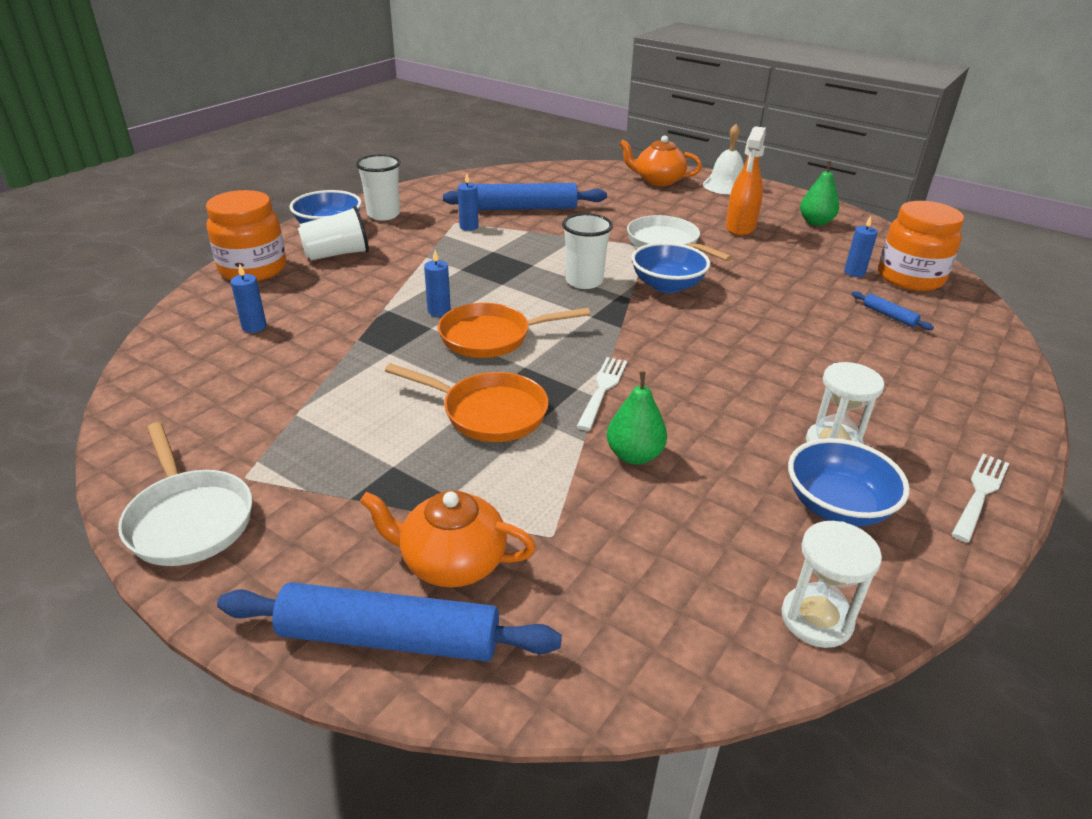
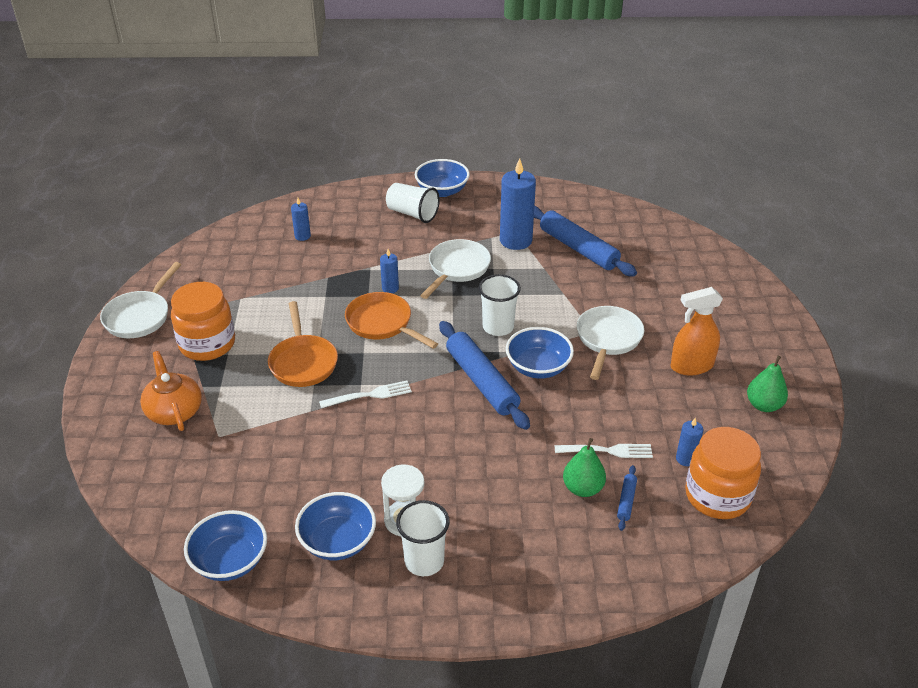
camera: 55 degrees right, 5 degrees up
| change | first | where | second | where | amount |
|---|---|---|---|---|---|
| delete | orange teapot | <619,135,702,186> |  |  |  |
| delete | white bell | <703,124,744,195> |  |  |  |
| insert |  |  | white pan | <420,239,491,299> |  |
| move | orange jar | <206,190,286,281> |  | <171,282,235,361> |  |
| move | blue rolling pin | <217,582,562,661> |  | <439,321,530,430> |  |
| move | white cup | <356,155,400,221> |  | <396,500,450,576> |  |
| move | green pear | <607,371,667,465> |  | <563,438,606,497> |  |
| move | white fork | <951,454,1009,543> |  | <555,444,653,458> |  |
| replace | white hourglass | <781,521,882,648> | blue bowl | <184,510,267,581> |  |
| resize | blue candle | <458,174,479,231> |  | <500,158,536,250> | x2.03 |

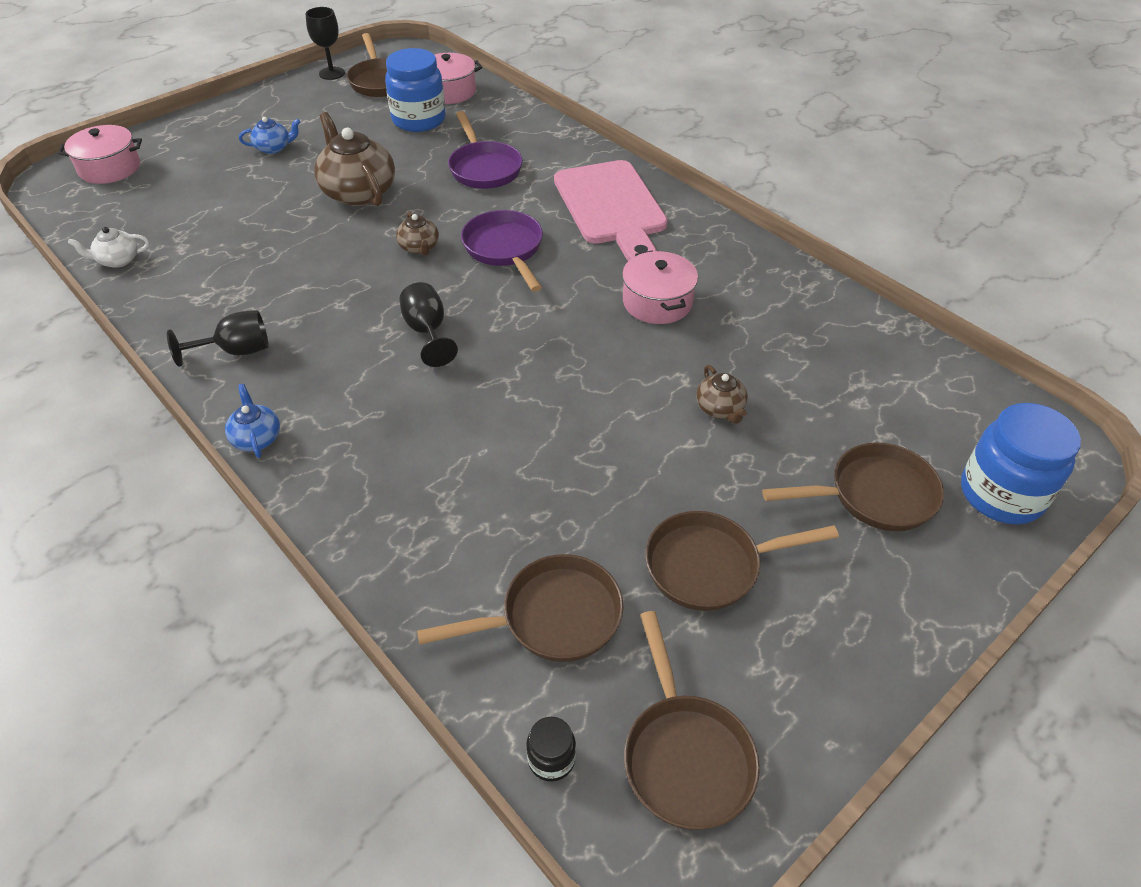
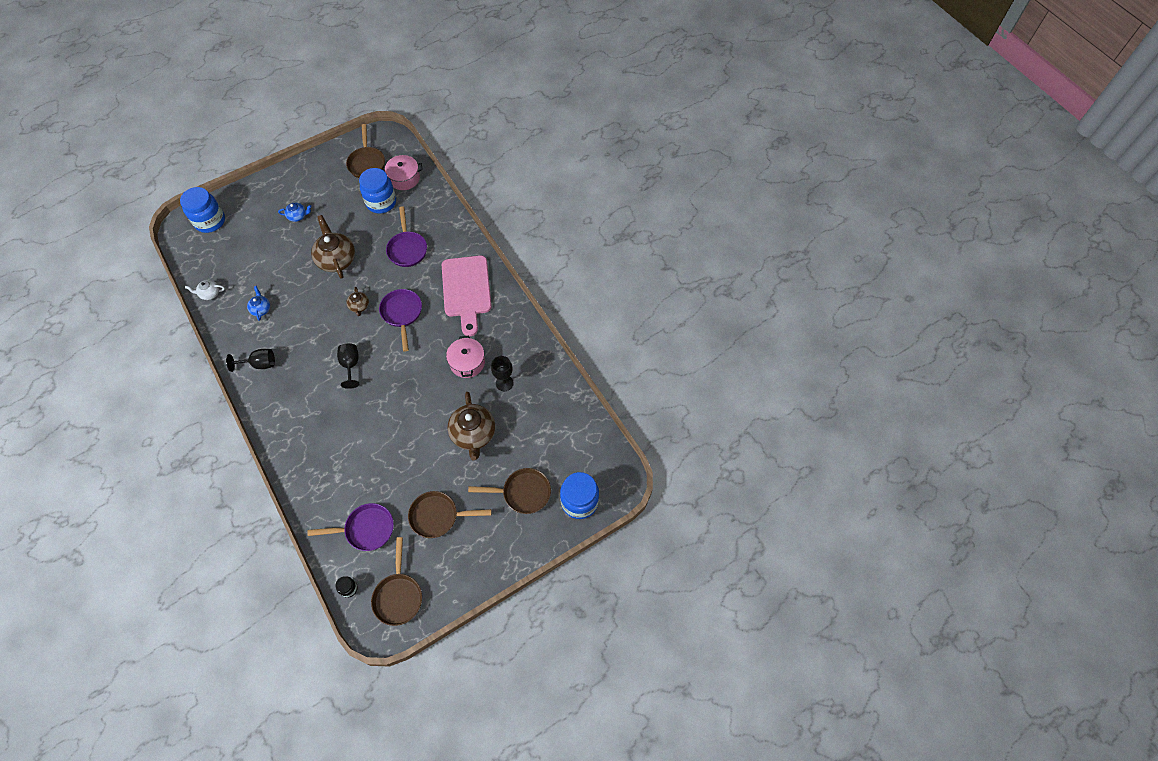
camera: 10 degrees right, 15 degrees up
| change | first | where | second | where | amount |
|---|---|---|---|---|---|
| move | blue teapot | <225,384,280,458> |  | <247,286,270,321> |  |
| move | black goblet | <305,7,345,80> |  | <491,356,514,391> |  |
| replace | pink pot | <58,125,142,184> | blue jar | <180,187,225,233> |  |
| recolor | brown pan | <417,554,623,662> | purple pan | <307,503,394,551> |  |
| resize | brown teapot | <696,365,748,424> |  | <448,392,495,461> | x1.97 |

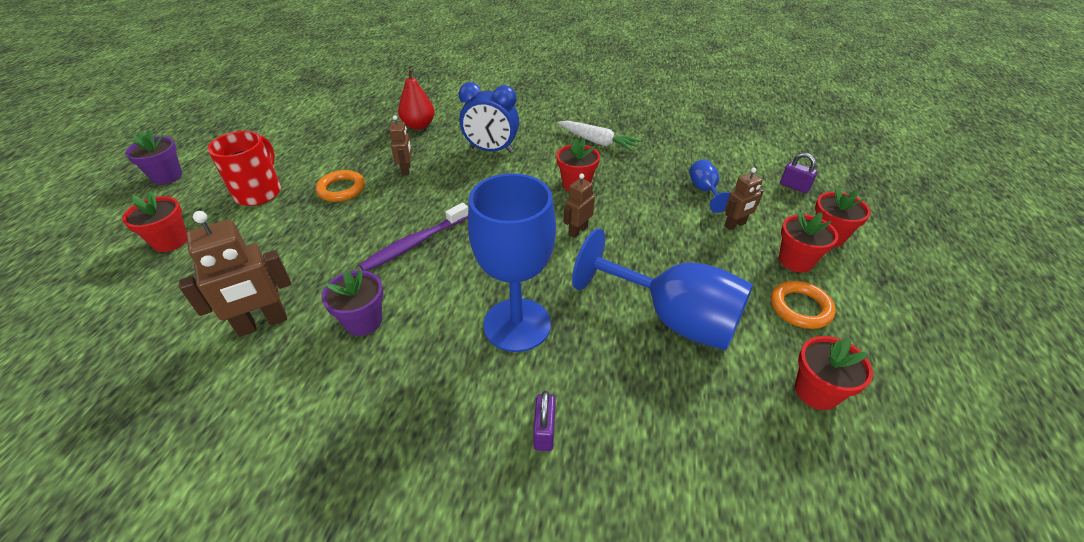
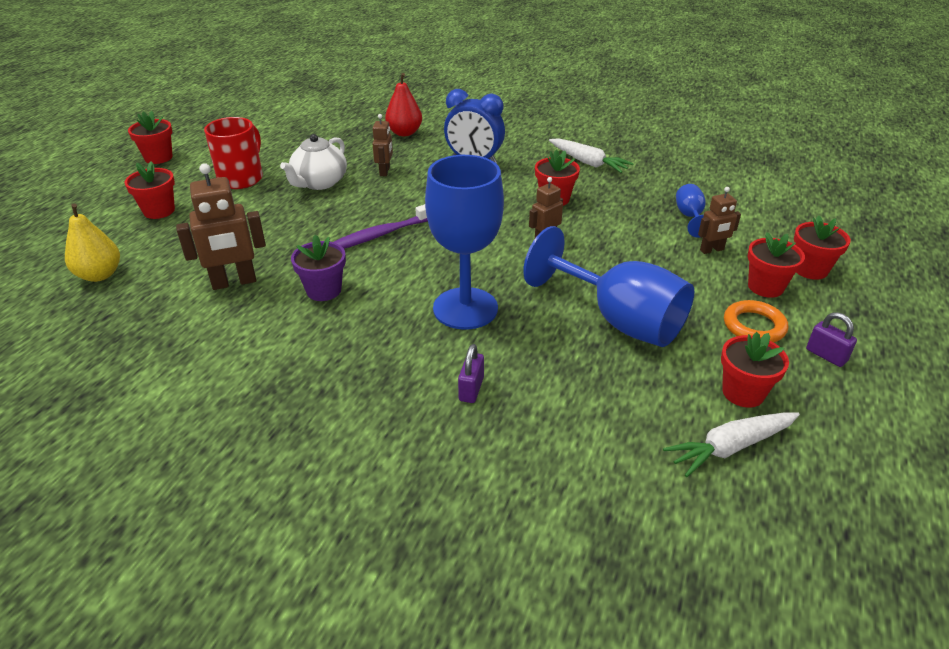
camera: 10 degrees right, 5 degrees down
| change | first | where | second | where | amount |
|---|---|---|---|---|---|
| insert |  |  | yellow pear | <65,204,120,282> |  |
| insert |  |  | white carrot | <663,412,800,477> |  |
| move | purple padlock | <780,153,818,193> |  | <806,312,857,367> |  |
| replace | orange ring | <316,170,365,202> | white teapot | <280,134,347,190> |  |
| recolor | purple flower pot | <125,130,182,184> | red flower pot | <128,111,173,164> |  |

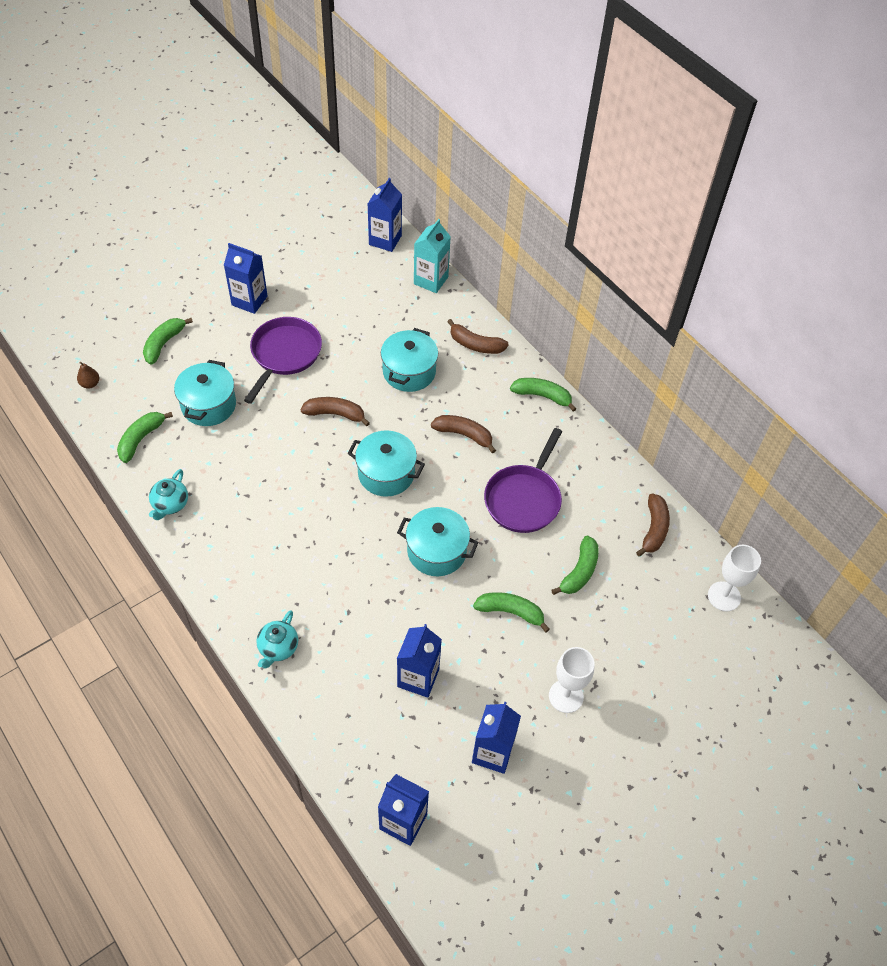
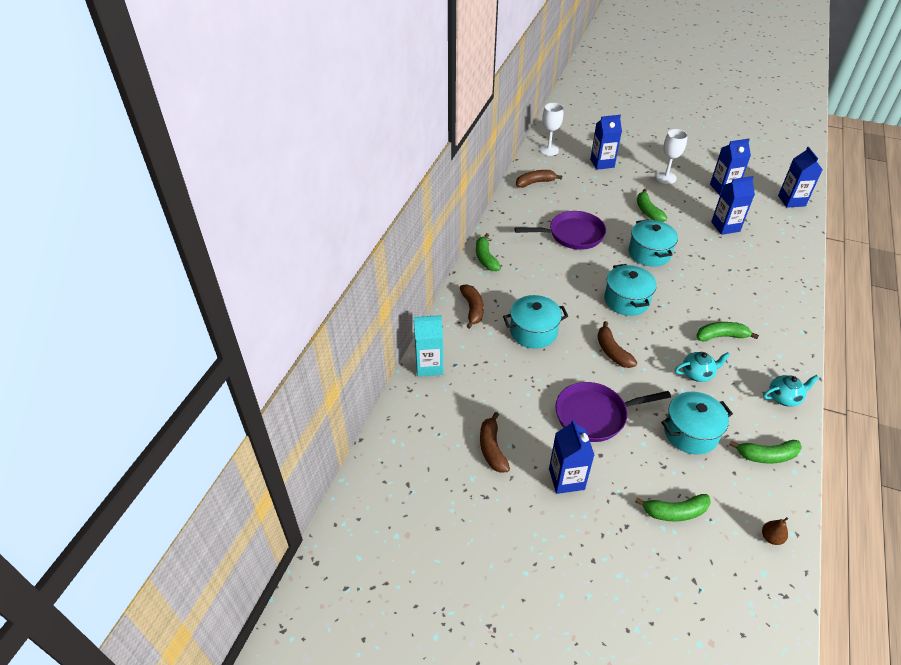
camera: 120 degrees left, 10 degrees down
| change | first | where | second | where | amount |
|---|---|---|---|---|---|
| move | turquoise teapot | <256,610,298,668> |  | <675,352,730,382> |  |
| move | blue carton | <368,178,402,252> |  | <590,115,622,170> |  |
| move | brown banana | <431,415,496,453> |  | <480,412,510,473> |  |
| move | green banana | <551,536,599,595> |  | <696,322,759,342> |  |

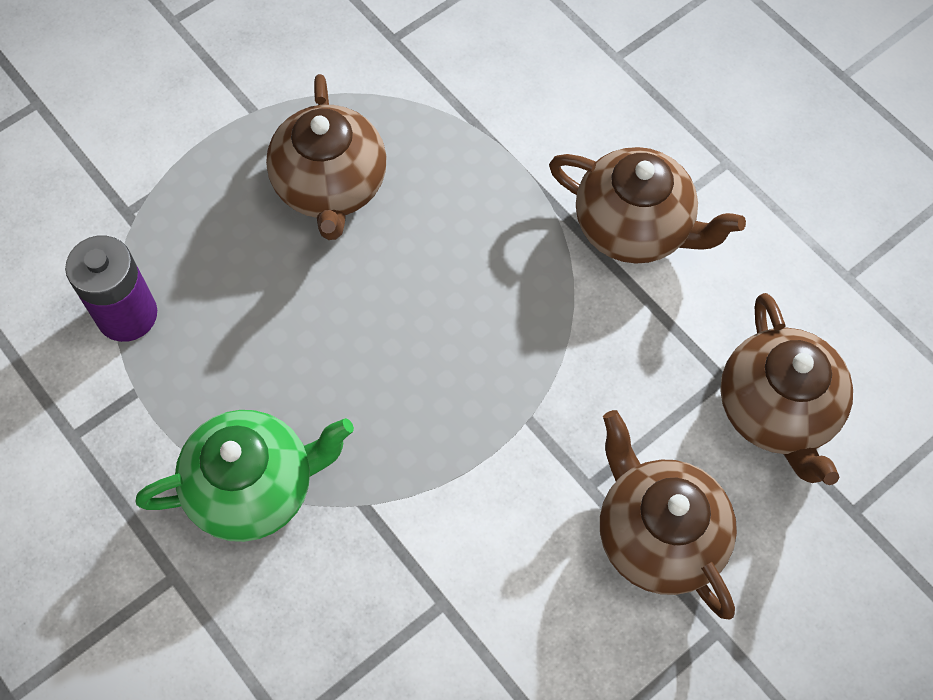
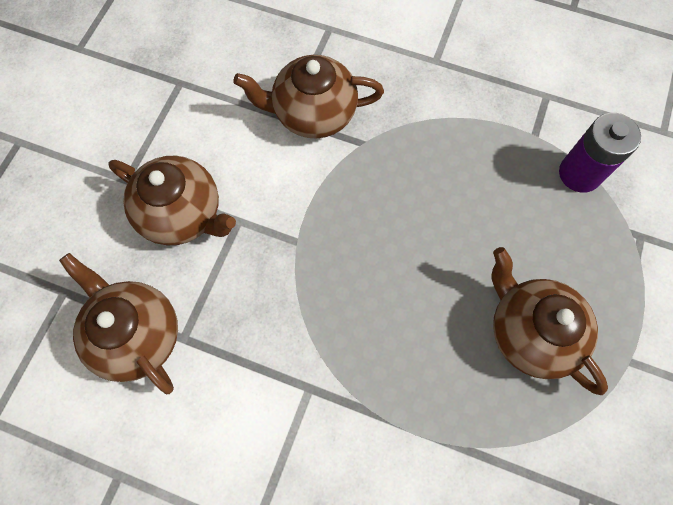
camera: 150 degrees right, 5 degrees up
| change | first | where | second | where | amount |
|---|---|---|---|---|---|
| delete | green teapot | <136,410,354,542> |  |  |  |
| move | brown teapot | <549,147,746,263> |  | <233,55,384,139> |  |

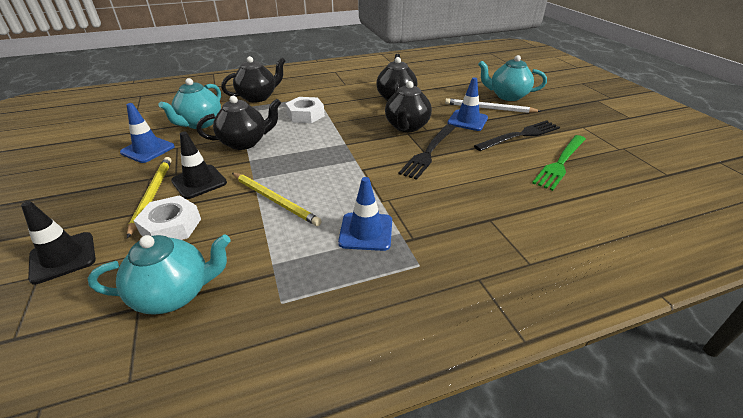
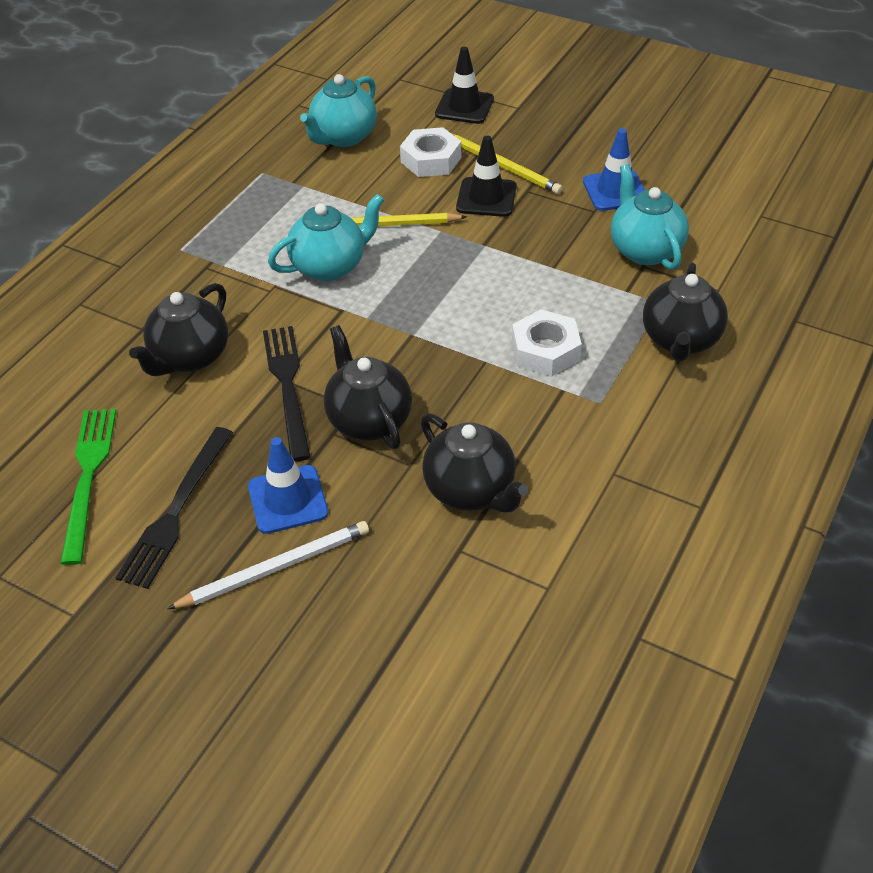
camera: 140 degrees right, 10 degrees up
| change | first | where | second | where | amount |
|---|---|---|---|---|---|
| delete | blue traffic cone | <338,177,392,251> |  |  |  |
| move | black teapot | <197,96,281,150> |  | <129,283,228,376> |  |
| move | turquoise teapot | <478,55,547,101> |  | <268,194,384,281> |  |

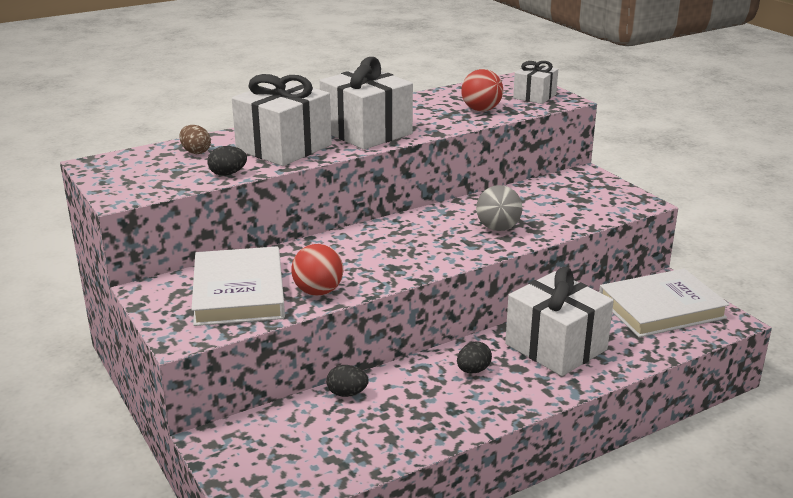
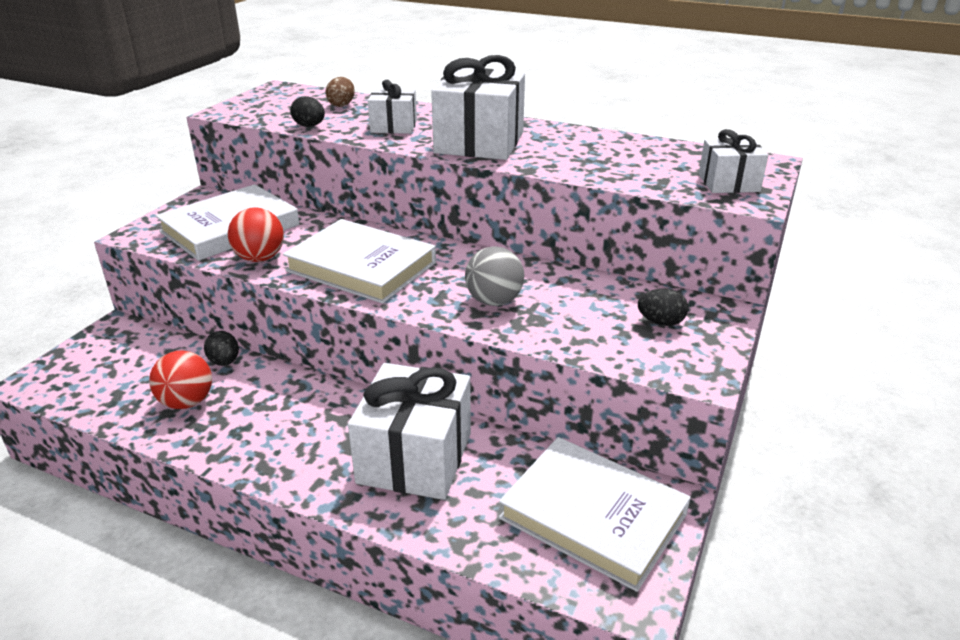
camera: 55 degrees right, 5 degrees up
| change | first | where | second | where | amount |
|---|---|---|---|---|---|
| insert |  |  | white book | <283,219,436,304> |  |
| move | black egg | <457,342,492,373> |  | <638,288,688,326> |  |
| move | red ball | <461,69,503,111> |  | <149,351,212,409> |  |
| resize | white gift | <232,74,332,166> |  | <368,80,417,134> | x0.55 |

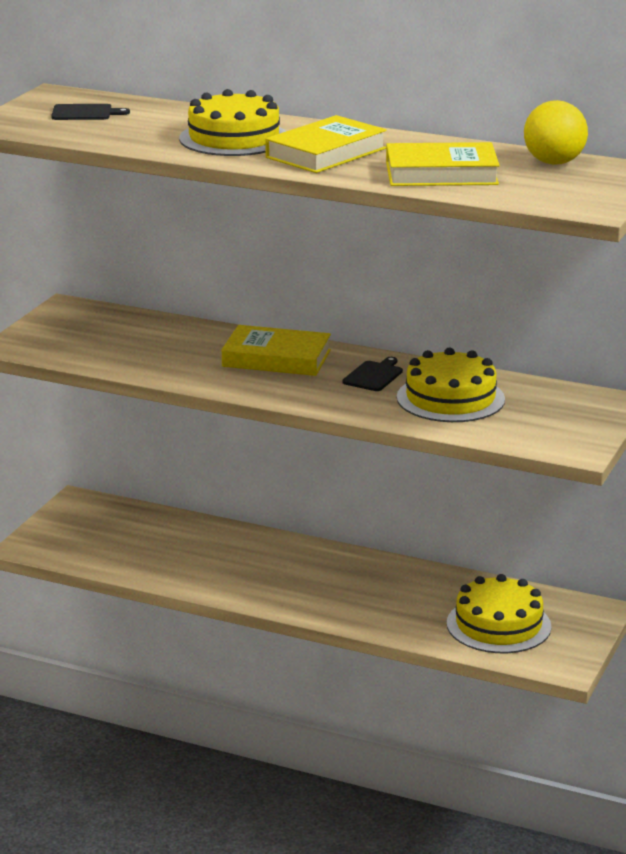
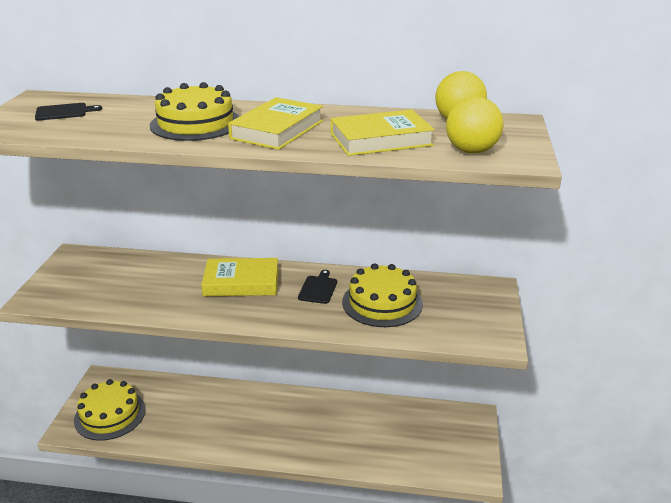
camera: 15 degrees left, 5 degrees up
| change | first | where | second | where | amount |
|---|---|---|---|---|---|
| insert |  |  | yellow ball | <446,97,504,154> |  |
| move | yellow cake | <447,574,551,653> |  | <74,379,145,441> |  |

